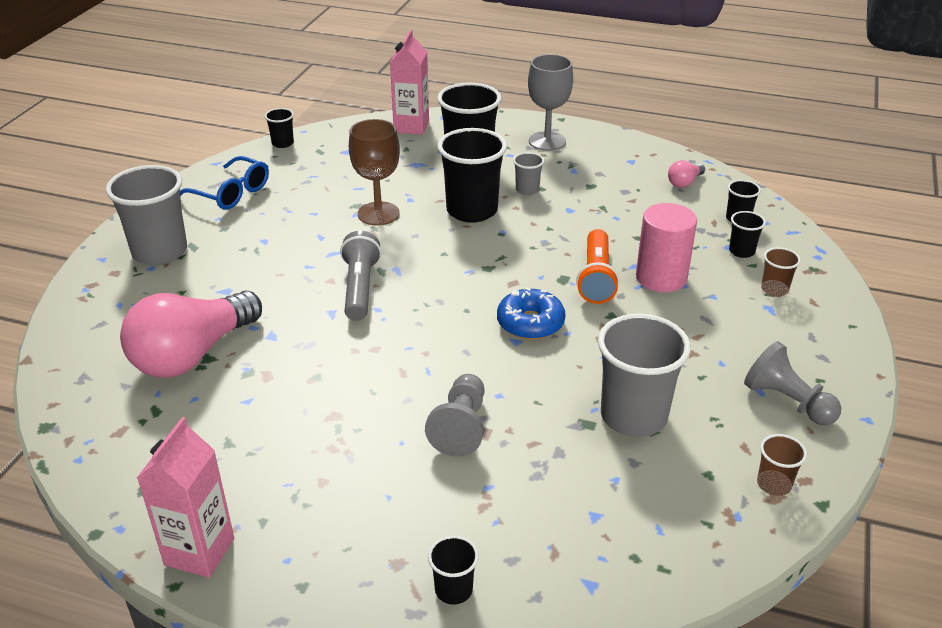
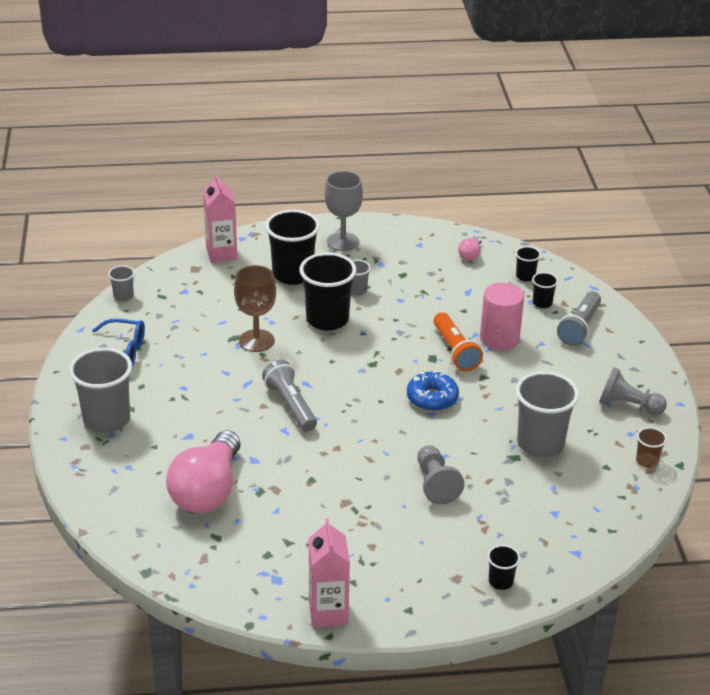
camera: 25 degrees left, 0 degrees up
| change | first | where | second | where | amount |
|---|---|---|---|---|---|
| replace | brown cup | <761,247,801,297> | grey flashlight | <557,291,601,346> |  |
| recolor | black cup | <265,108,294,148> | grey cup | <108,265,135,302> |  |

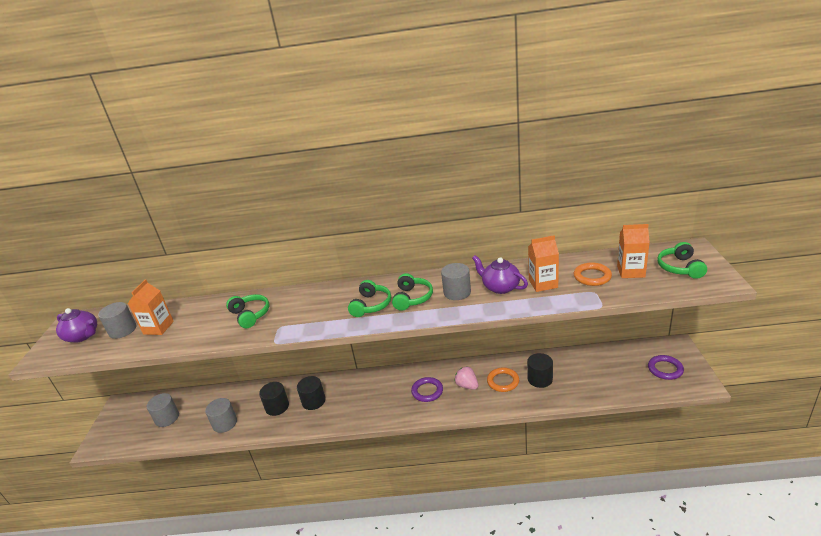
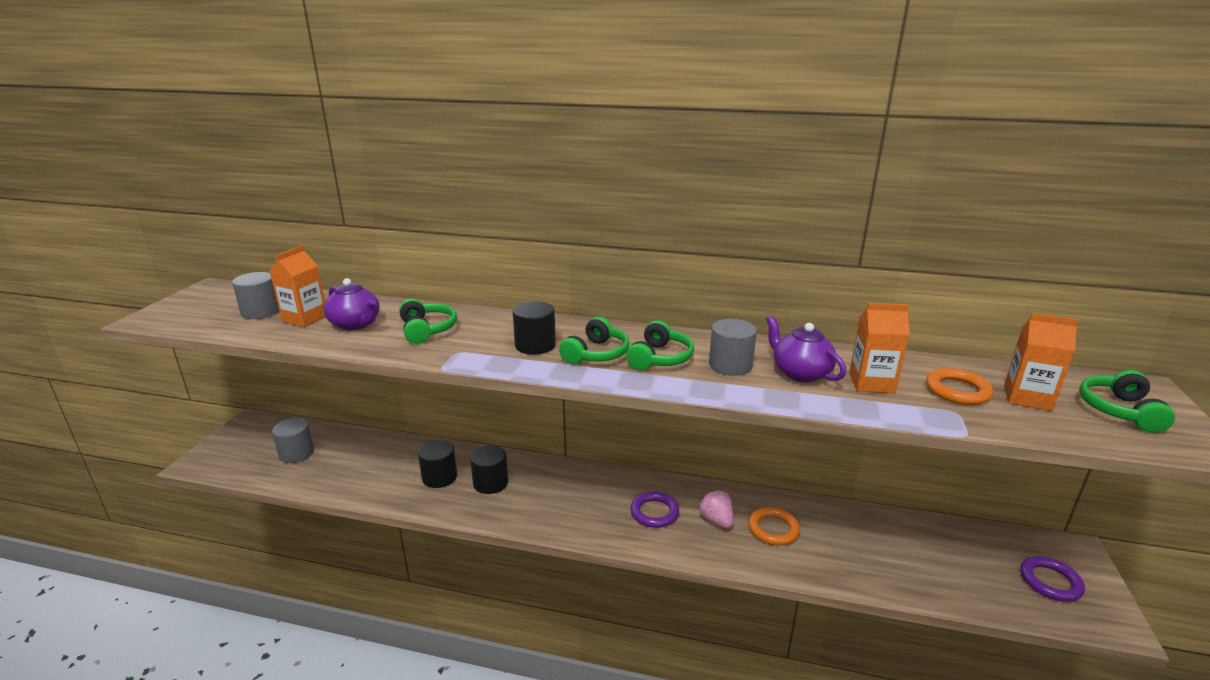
camera: 10 degrees right, 5 degrees down
| change | first | where | second | where | amount |
|---|---|---|---|---|---|
| delete | grey cylinder | <205,398,237,433> |  |  |  |
| move | purple teapot | <56,308,97,343> |  | <324,278,379,330> |  |
| move | black cylinder | <527,353,553,388> |  | <513,301,556,355> |  |

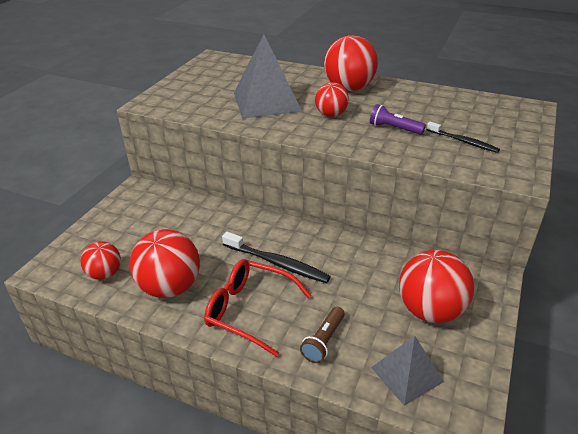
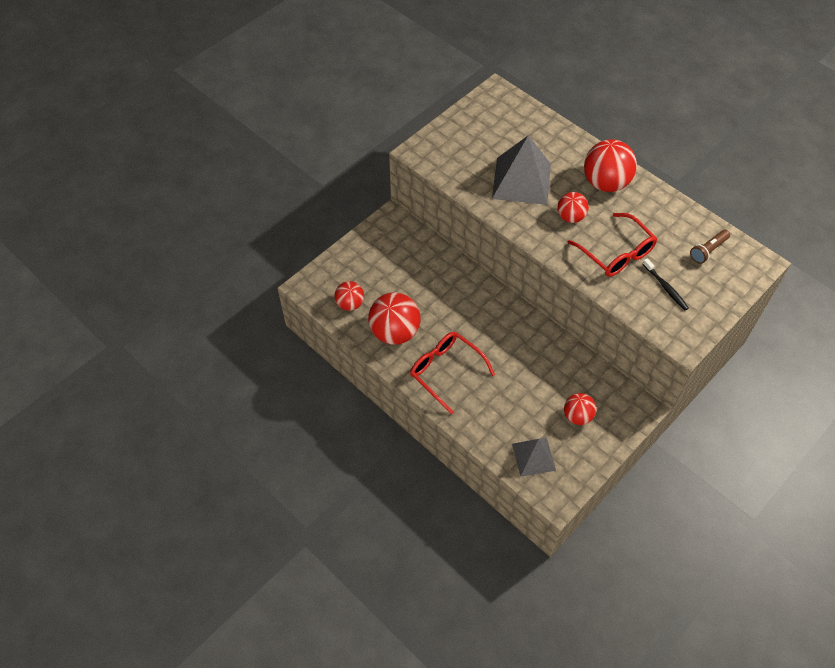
camera: 20 degrees right, 20 degrees up
| change | first | where | second | where | amount |
|---|---|---|---|---|---|
| delete | black toothbrush | <222,232,331,283> |  |  |  |
| move | brown flashlight | <300,307,345,363> |  | <690,230,730,264> |  |
| replace | purple flashlight | <370,104,426,135> | red glasses | <567,213,657,277> |  |
| resize | red ball | <399,250,474,323> |  | <564,393,596,425> | x0.59 |

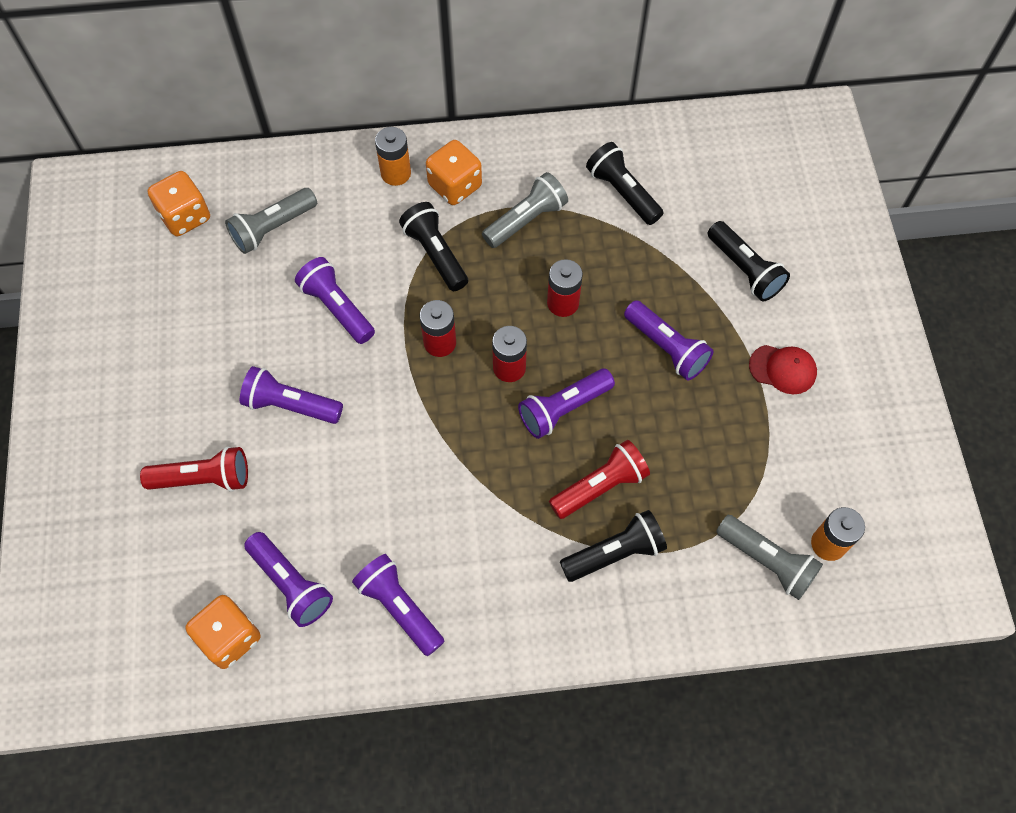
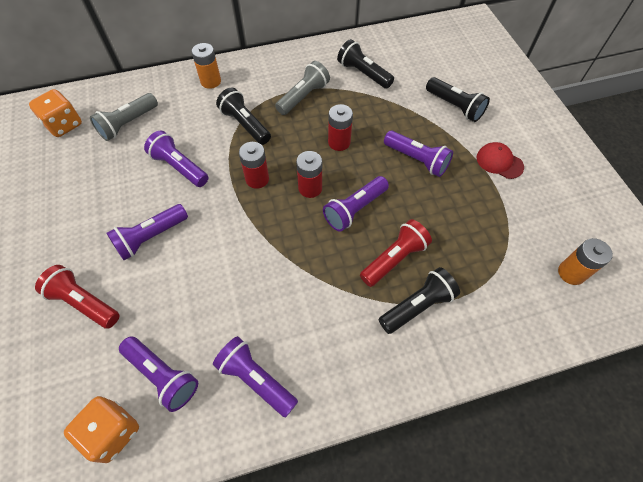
camera: 10 degrees left, 5 degrees down
| change | first | where | second | where | amount |
|---|---|---|---|---|---|
| delete | orange dice | <426,140,482,205> |  |  |  |
| delete | grey flashlight | <716,515,823,600> |  |  |  |
| rotate | red flashlight | <140,446,248,492> |  | <35,265,120,329> | 135 degrees counterclockwise |
| rotate | purple flashlight | <240,366,343,424> |  | <107,204,188,260> | 45 degrees counterclockwise |
| rotate | red cap | <749,345,817,394> |  | <477,142,524,179> | 150 degrees counterclockwise |

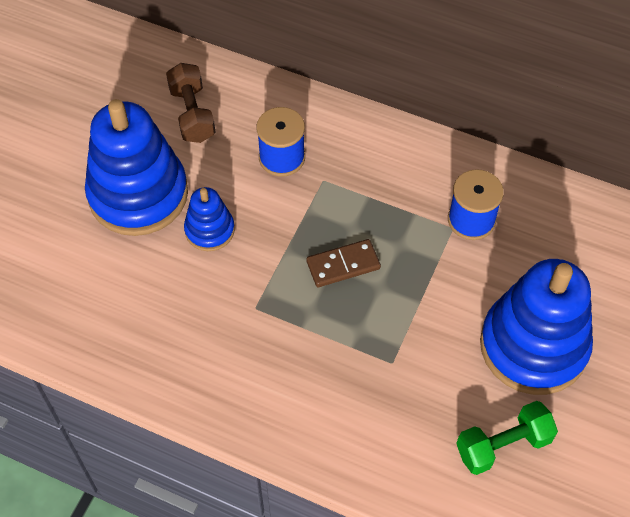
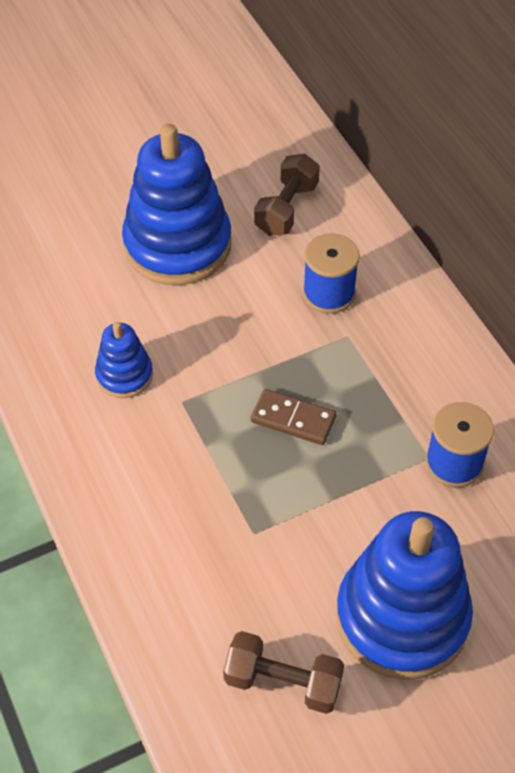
camera: 40 degrees right, 5 degrees down
| change | first | where | second | where | amount |
|---|---|---|---|---|---|
| move | blue stacking toy | <184,187,235,251> |  | <95,322,153,398> |  |
| recolor | green dumbbell | <456,401,558,475> | brown dumbbell | <223,631,344,714> |  |

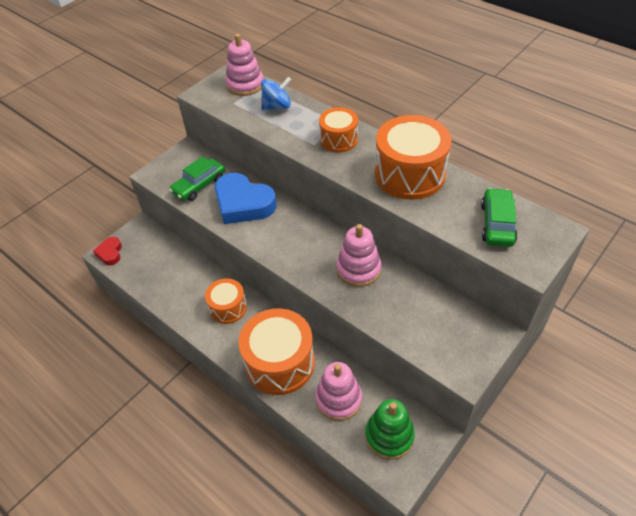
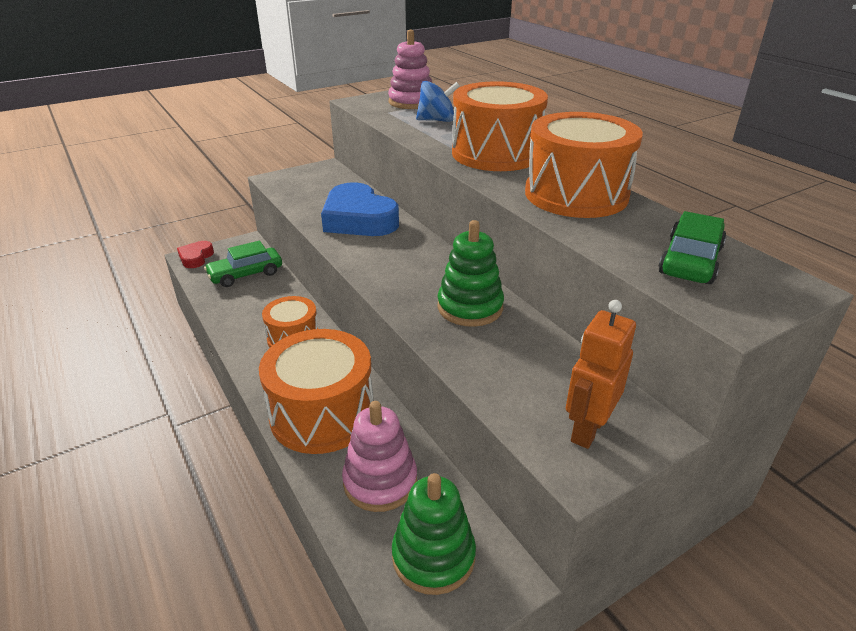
camera: 15 degrees right, 15 degrees down
| change | first | where | second | where | amount |
|---|---|---|---|---|---|
| insert |  |  | orange robot | <566,300,636,449> |  |
| move | green car | <169,156,225,201> |  | <204,241,282,287> |  |
| recolor | pink stacking toy | <336,224,381,287> | green stacking toy | <438,220,504,327> |  |
| resize | orange drum | <319,107,358,152> |  | <452,81,548,171> | x1.73 |

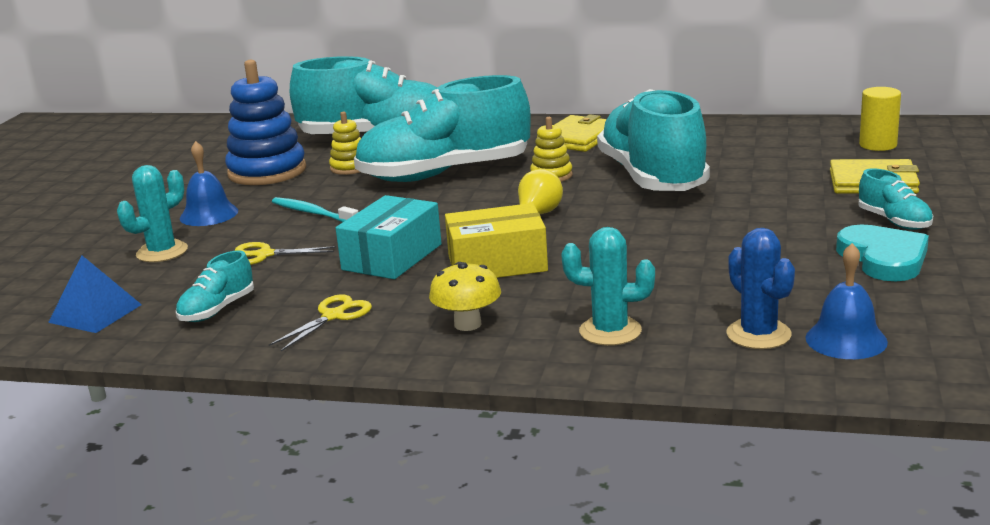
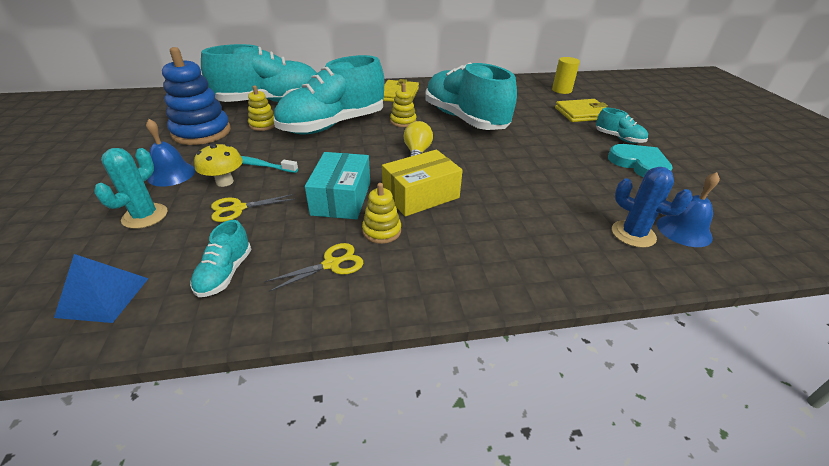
camera: 25 degrees left, 15 degrees up
| change | first | where | second | where | amount |
|---|---|---|---|---|---|
| delete | turquoise cactus | <561,227,655,346> |  |  |  |
| insert |  |  | yellow stacking toy | <362,183,401,244> |  |
| move | yellow mushroom | <429,262,501,331> |  | <194,144,243,187> |  |
| rotate | yellow scissors | <269,294,372,351> |  | <265,243,363,292> | 45 degrees clockwise |

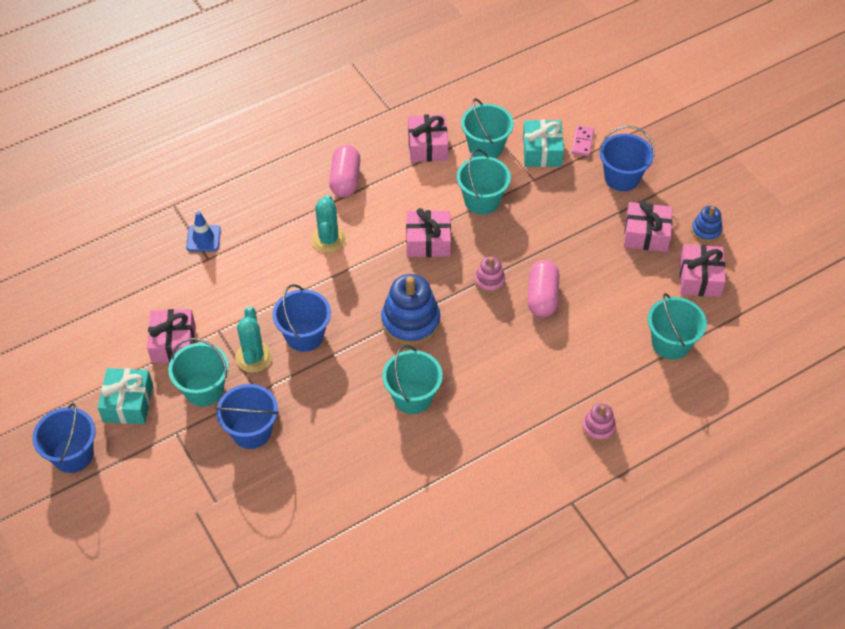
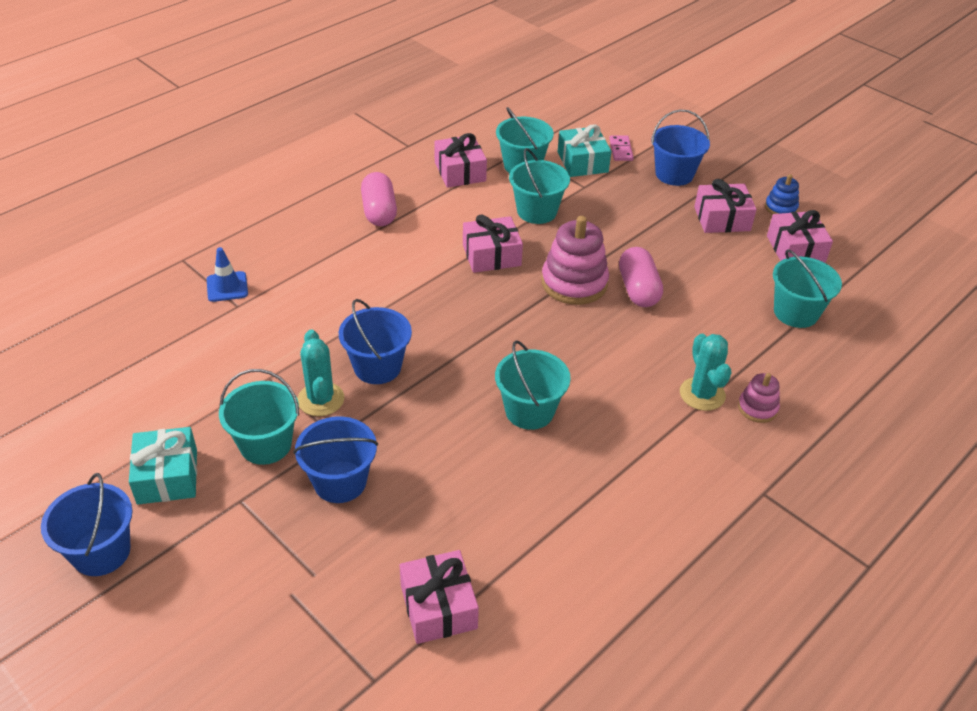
camera: 15 degrees left, 10 degrees down
| change | first | where | second | where | amount |
|---|---|---|---|---|---|
| delete | blue stacking toy | <381,274,440,346> |  |  |  |
| move | pink gift | <147,309,195,363> |  | <400,550,479,644> |  |
| move | turquoise cactus | <311,195,346,253> |  | <680,334,732,411> |  |
| resize | pink stacking toy | <475,256,505,294> |  | <541,216,609,305> | x1.88 |

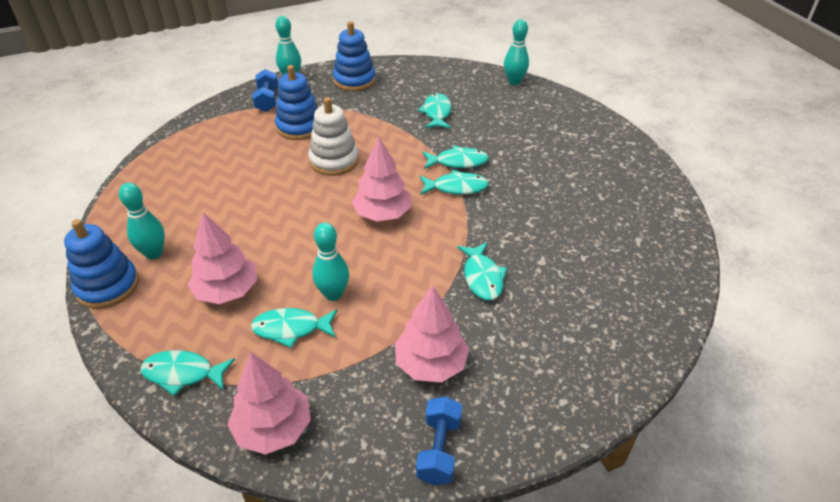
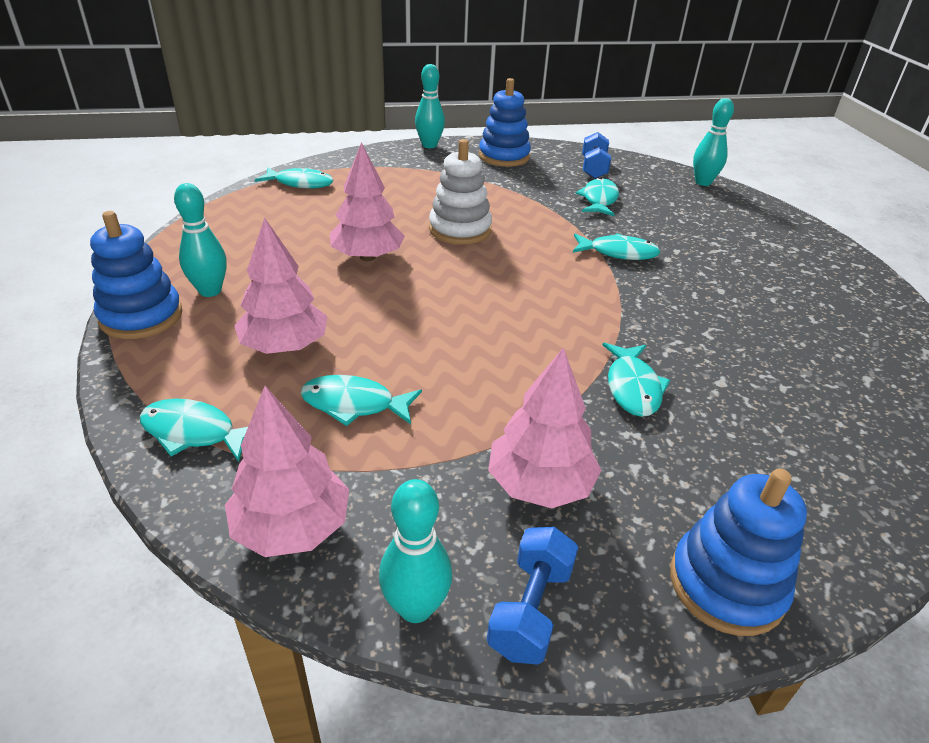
camera: 10 degrees right, 5 degrees down
| change | first | where | second | where | amount |
|---|---|---|---|---|---|
| move | blue dumbbell | <252,69,278,112> |  | <582,132,611,179> |  |
| move | blue stacking toy | <275,65,318,140> |  | <670,469,807,636> |  |
| move | turquoise bowling pin | <312,223,349,301> |  | <379,479,452,623> |  |
| move | pink tree | <352,137,411,221> |  | <330,142,405,261> |  |
| move | turquoise fish | <420,170,489,195> |  | <255,167,334,189> |  |

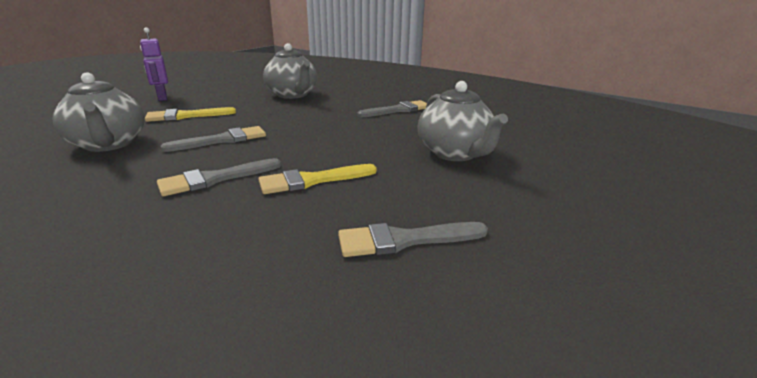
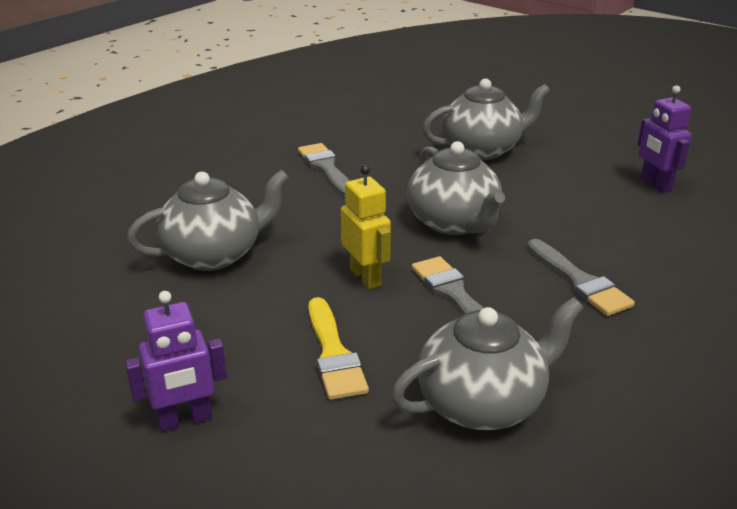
camera: 85 degrees left, 5 degrees up
| change | first | where | second | where | amount |
|---|---|---|---|---|---|
| delete | yellow brush | <259,164,377,194> |  |  |  |
| insert |  |  | yellow robot | <341,165,391,289> |  |
| insert |  |  | grey teapot | <407,141,505,235> |  |
| replace | grey brush | <338,222,488,257> | purple robot | <637,85,692,193> |  |

